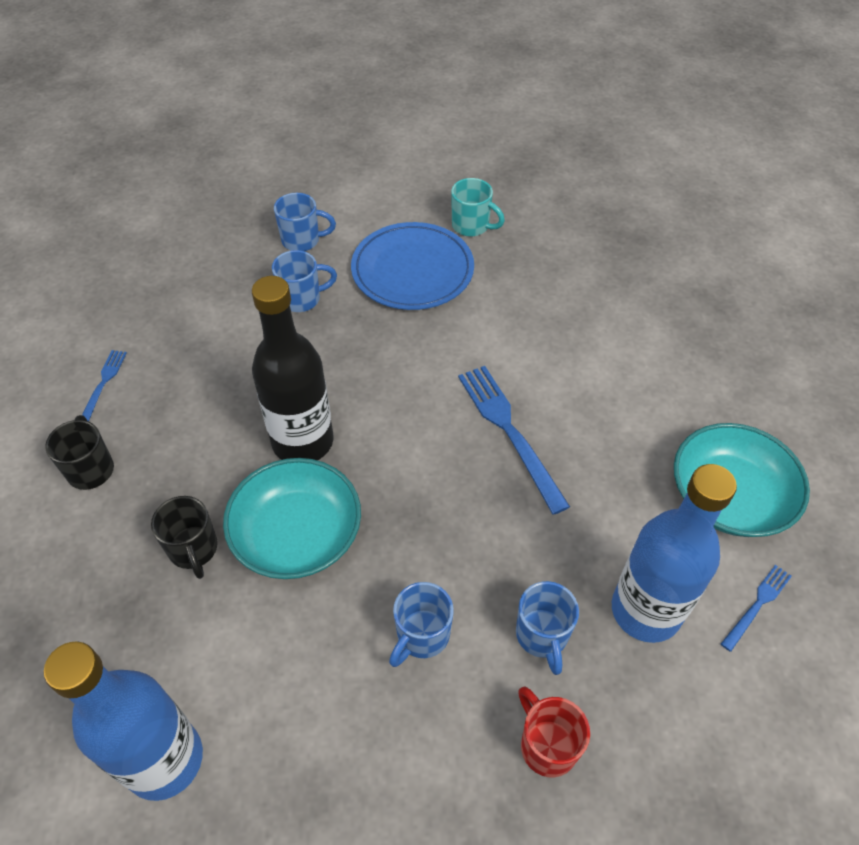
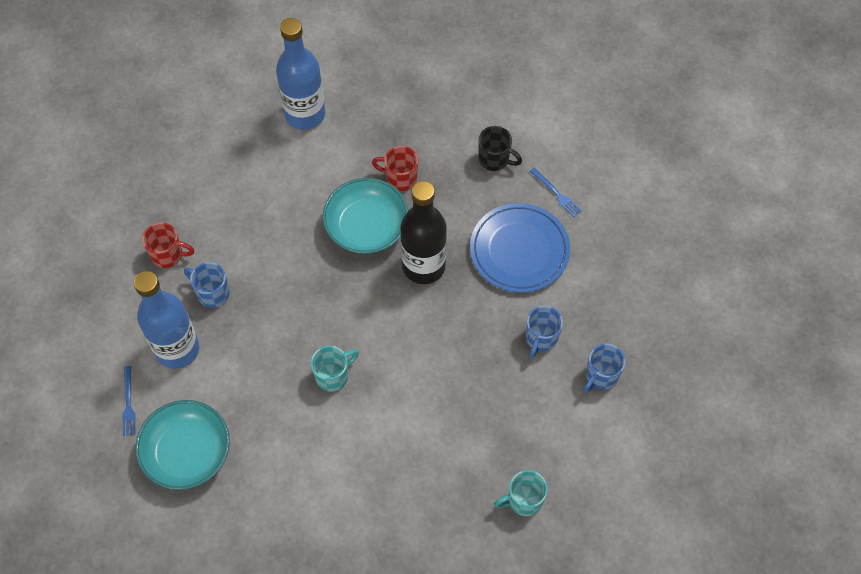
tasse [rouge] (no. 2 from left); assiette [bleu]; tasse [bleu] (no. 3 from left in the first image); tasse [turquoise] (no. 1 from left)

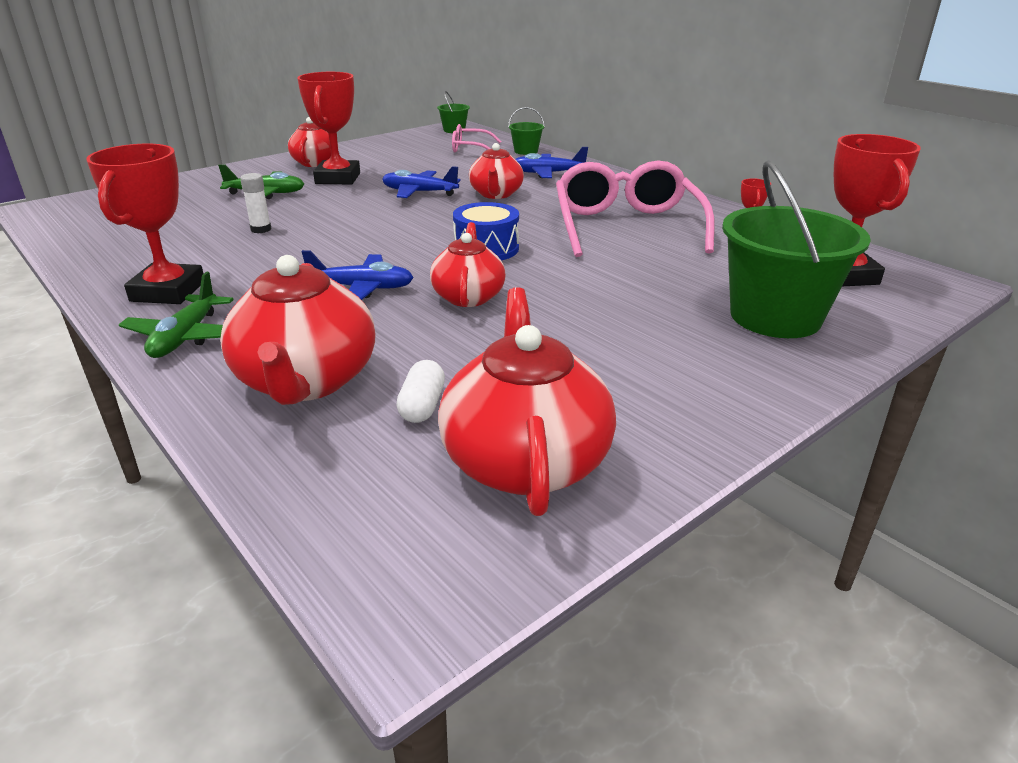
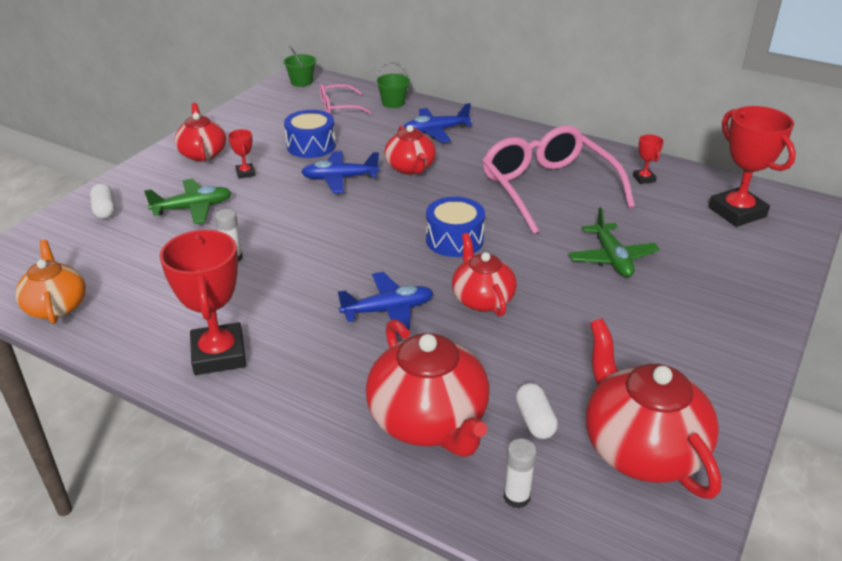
avion [vert] (no. 2 from left); trophée [rouge] (no. 2 from left); seau [vert] (no. 3 from left in the first image); théière [orange]; gélule [blanc] (no. 1 from left); tambour [bleu] (no. 1 from left); bâton de colle [blanc] (no. 2 from left)

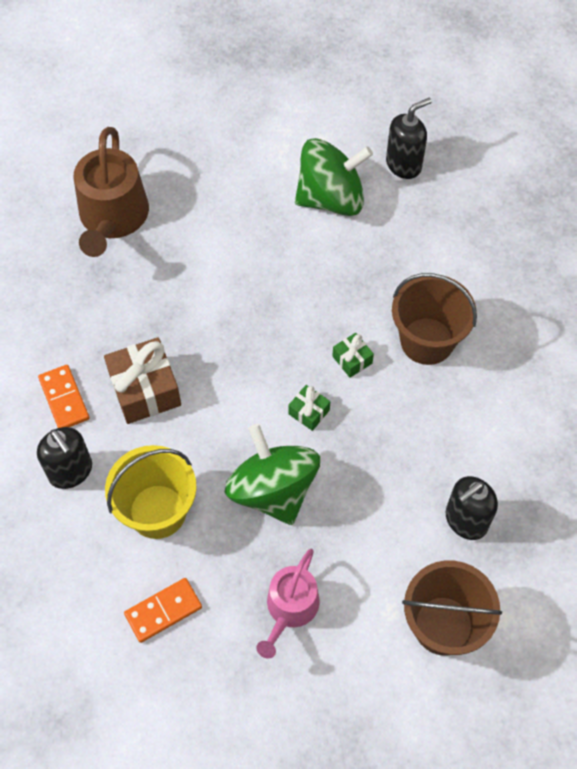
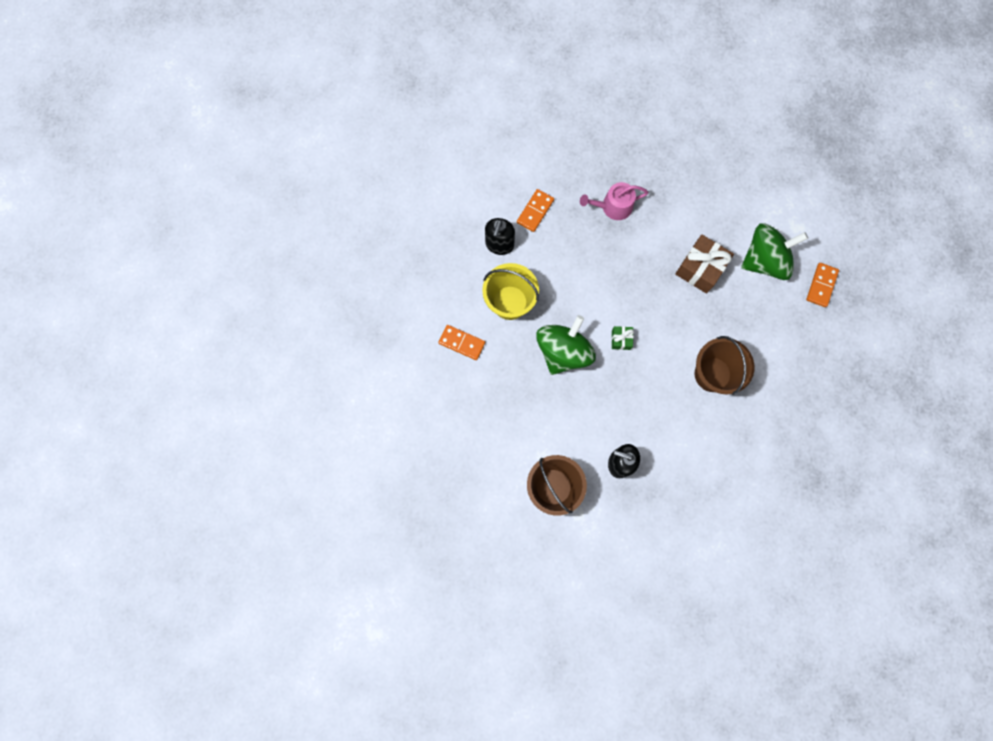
arrosoir [marron]; cadeau [marron]; arrosoir [rose]; toupie [vert] (no. 2 from left); cadeau [vert] (no. 2 from left in the first image); domino [orange] (no. 3 from left)

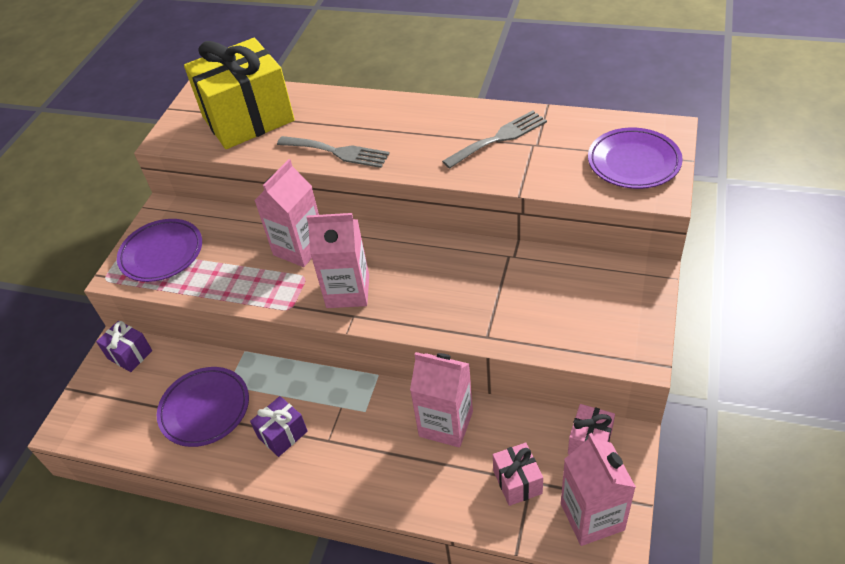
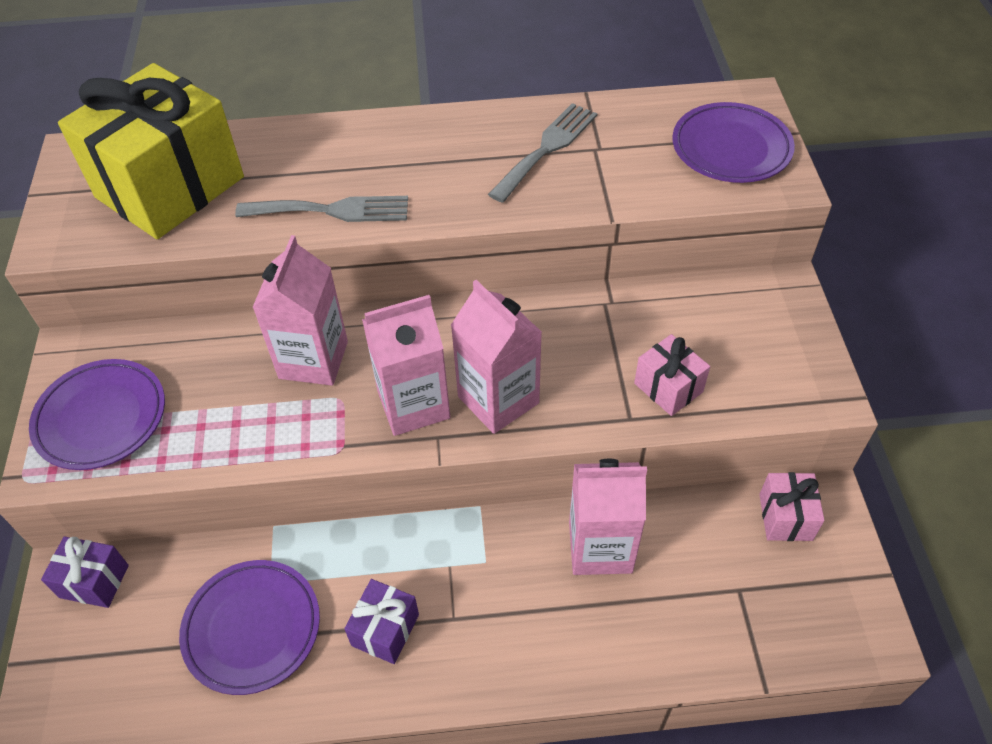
cadeau [rose] (no. 1 from left); brique de lait [rose] (no. 3 from left)

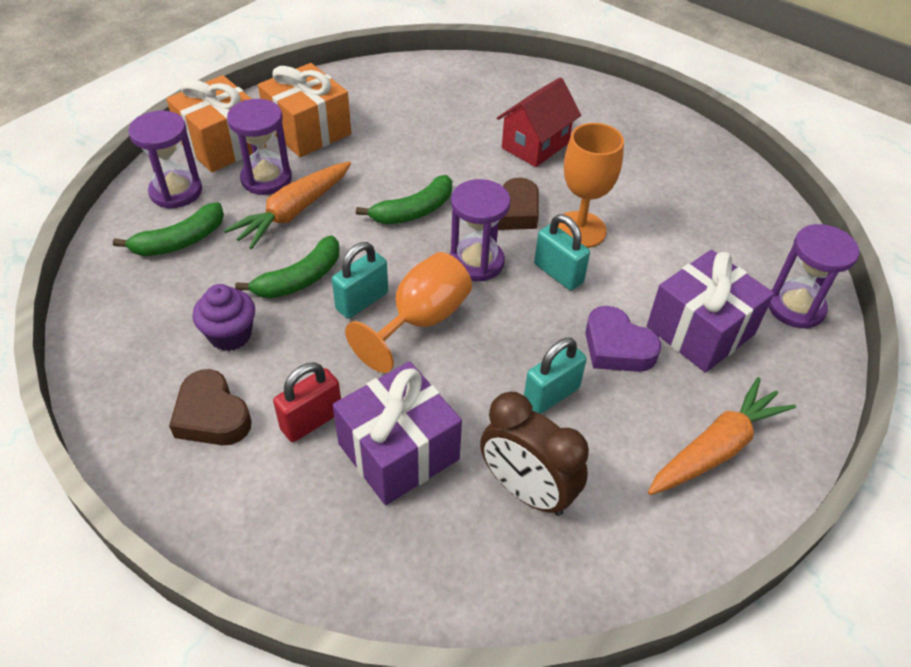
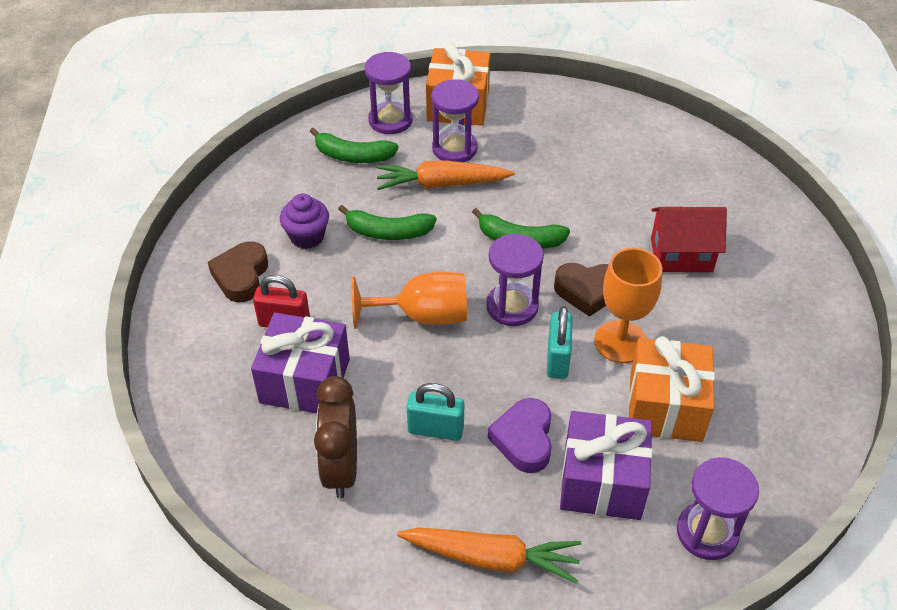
cadeau [orange] (no. 2 from left); cadenas [turquoise] (no. 1 from left in the first image)

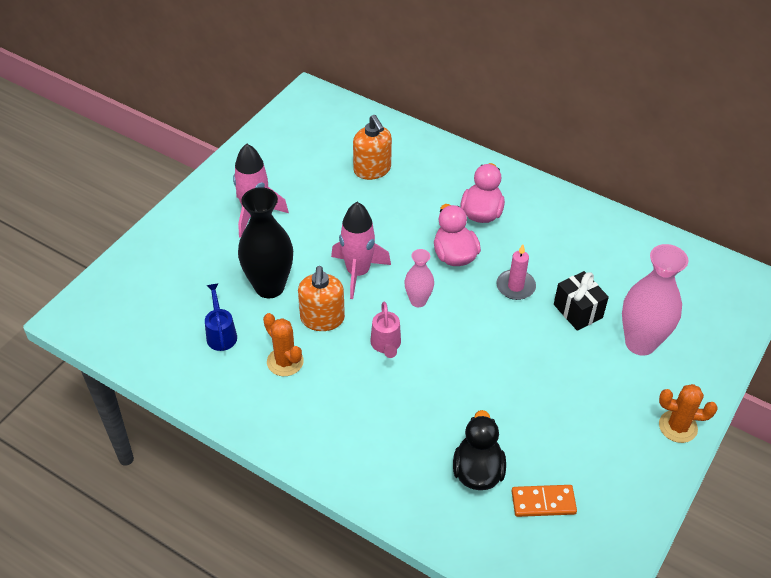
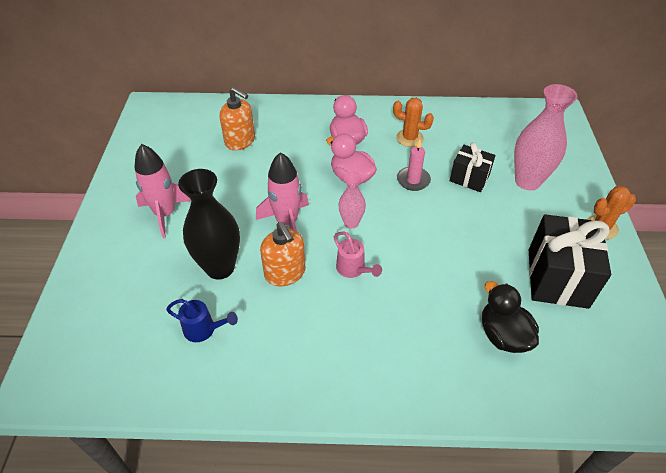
arrosoir [bleu]; cactus [orange] (no. 1 from left); domino [orange]; cadeau [noir] (no. 2 from left)

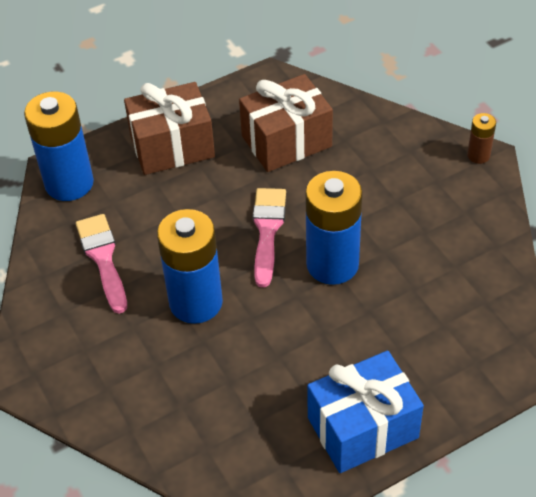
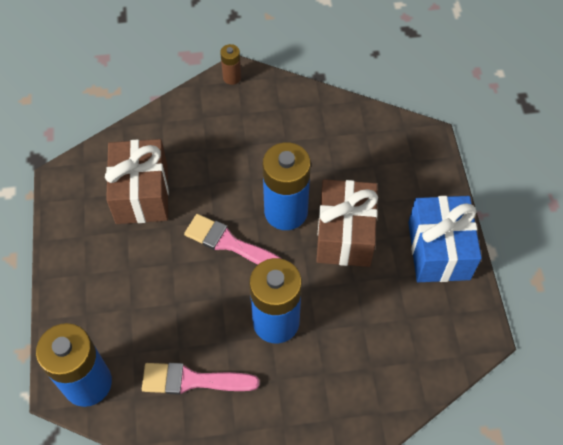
cadeau [marron] (no. 2 from left)

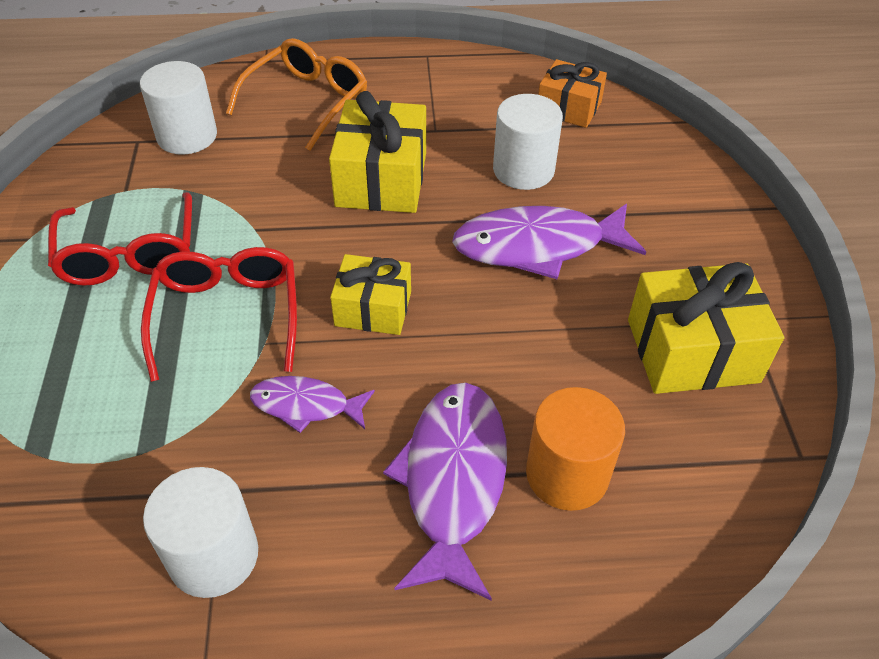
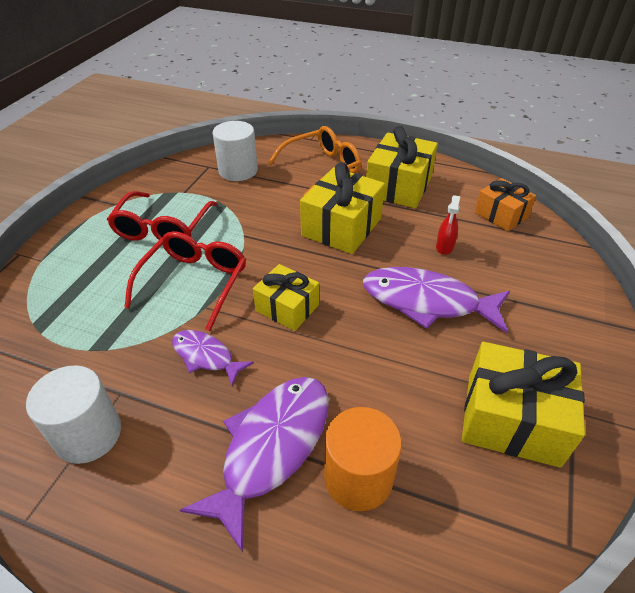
vaporisateur [rouge]; cadeau [jaune] (no. 3 from left)

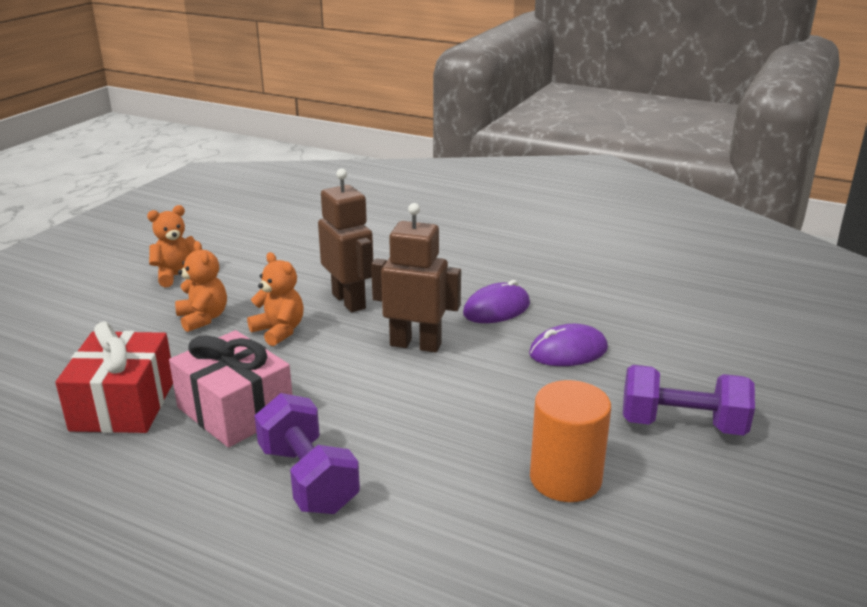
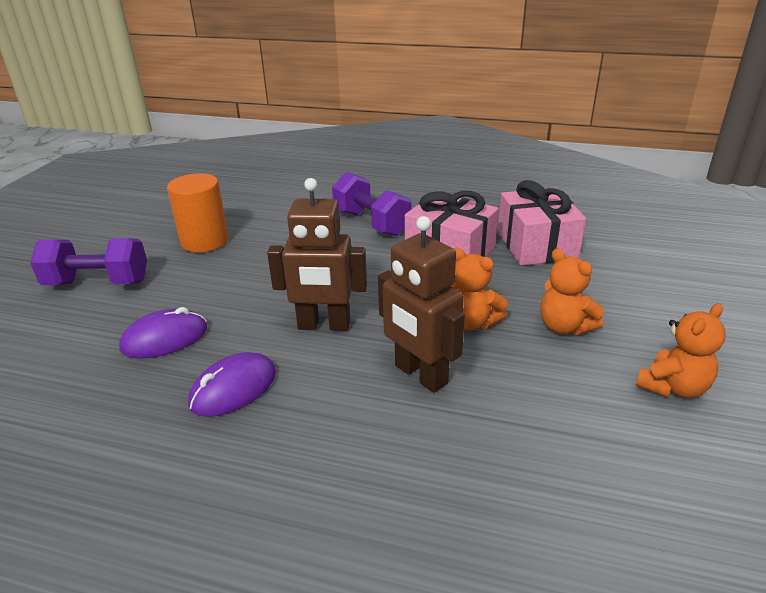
cadeau [rose] (no. 2 from left)

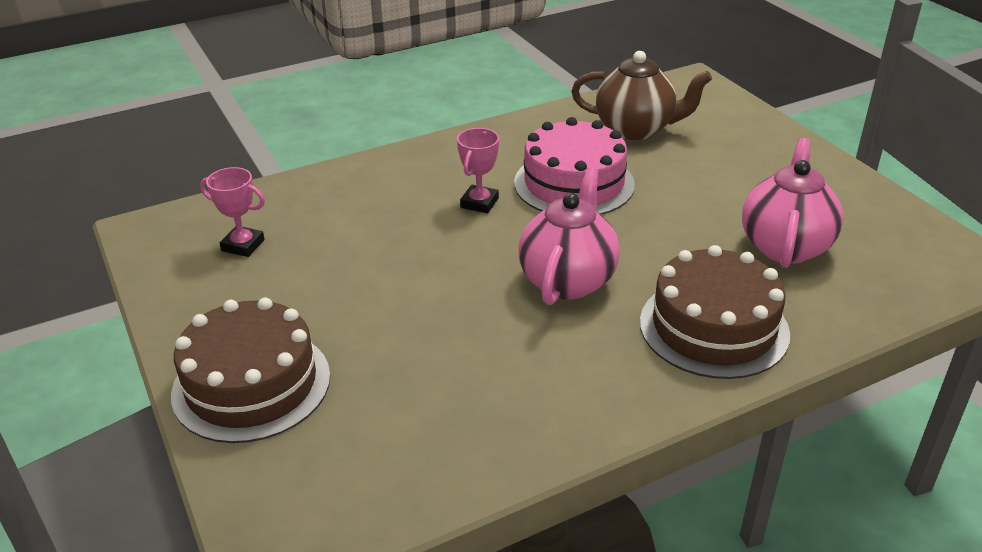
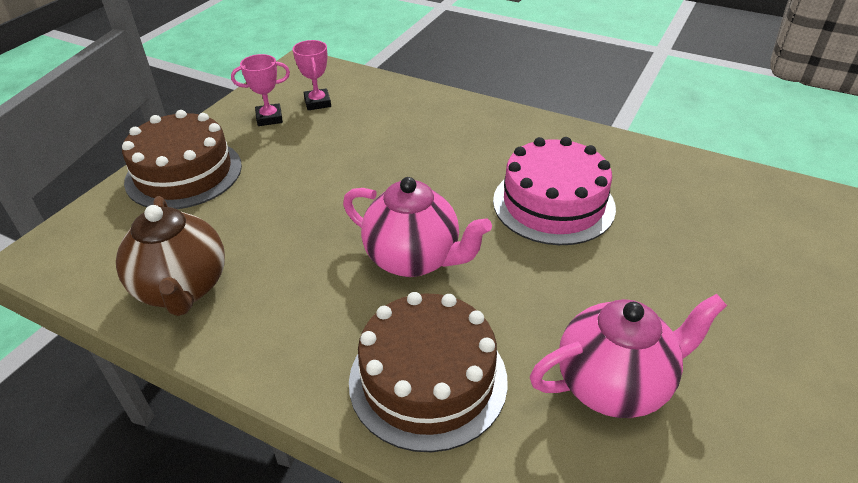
trophée [rose] (no. 1 from left); théière [rose] (no. 1 from left); théière [marron]

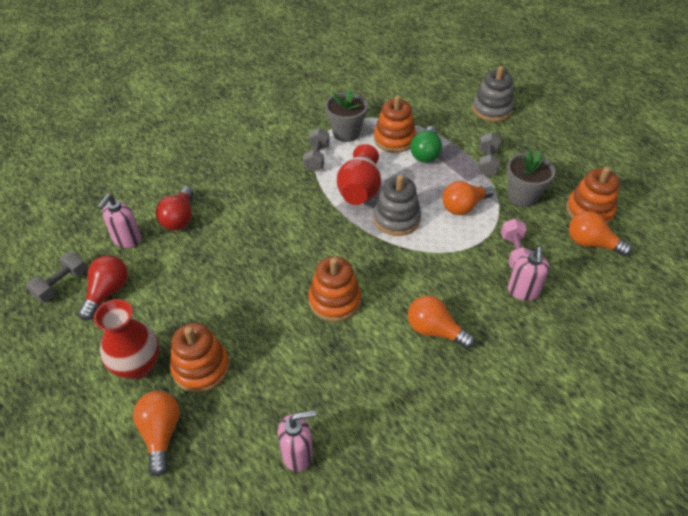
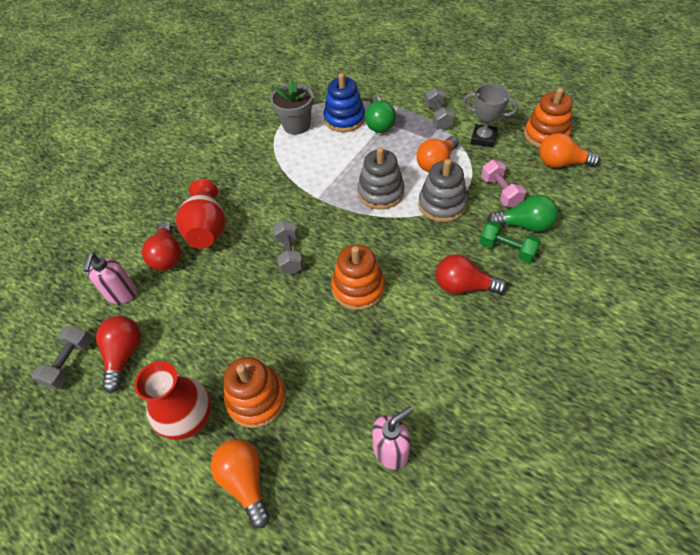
haltère [gris] (no. 2 from left); vase [rouge] (no. 2 from left); jouet à empiler [bleu]; ampoule [rouge] (no. 3 from left); jouet à empiler [gris] (no. 2 from left); trophée [gris]; ampoule [vert] (no. 2 from left); haltère [vert]

